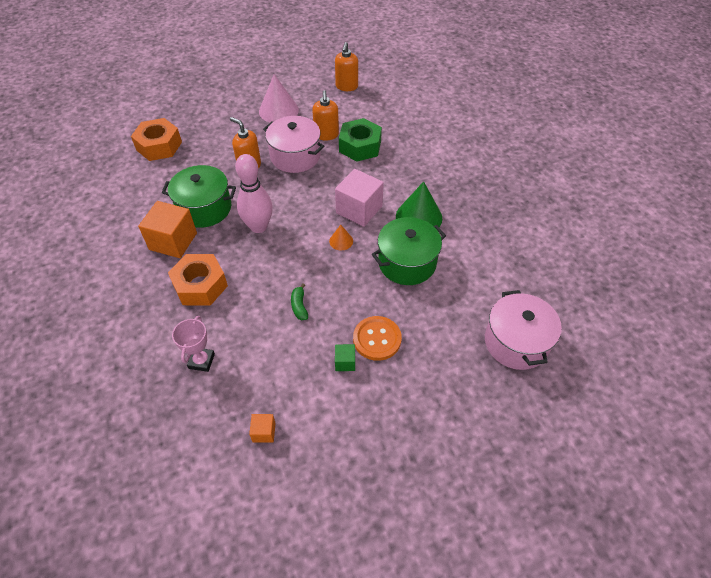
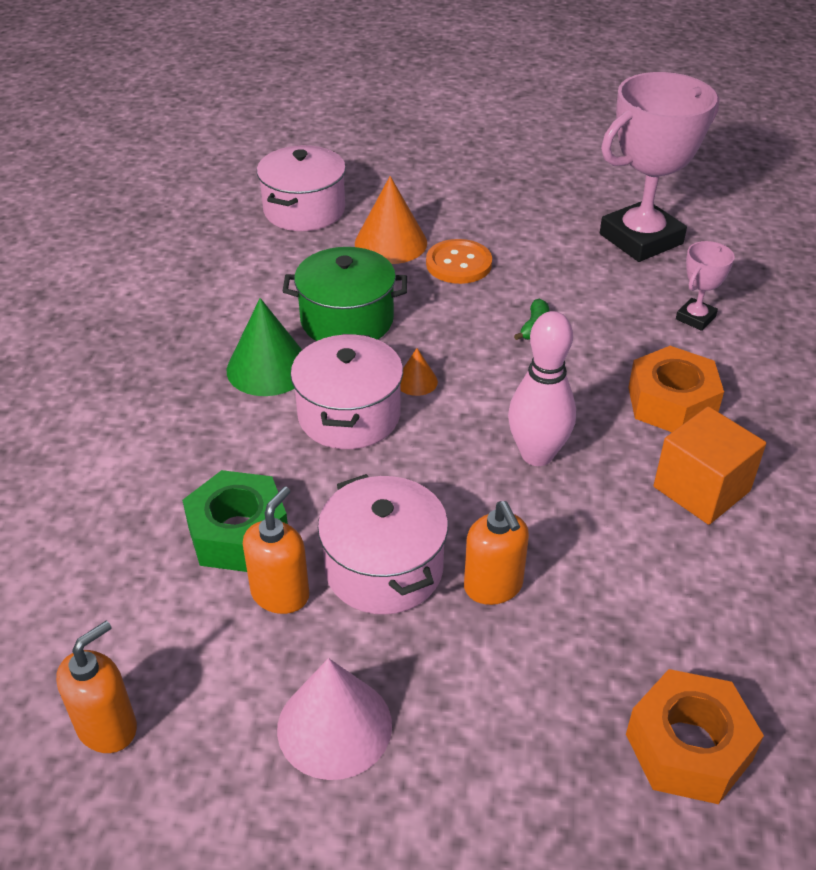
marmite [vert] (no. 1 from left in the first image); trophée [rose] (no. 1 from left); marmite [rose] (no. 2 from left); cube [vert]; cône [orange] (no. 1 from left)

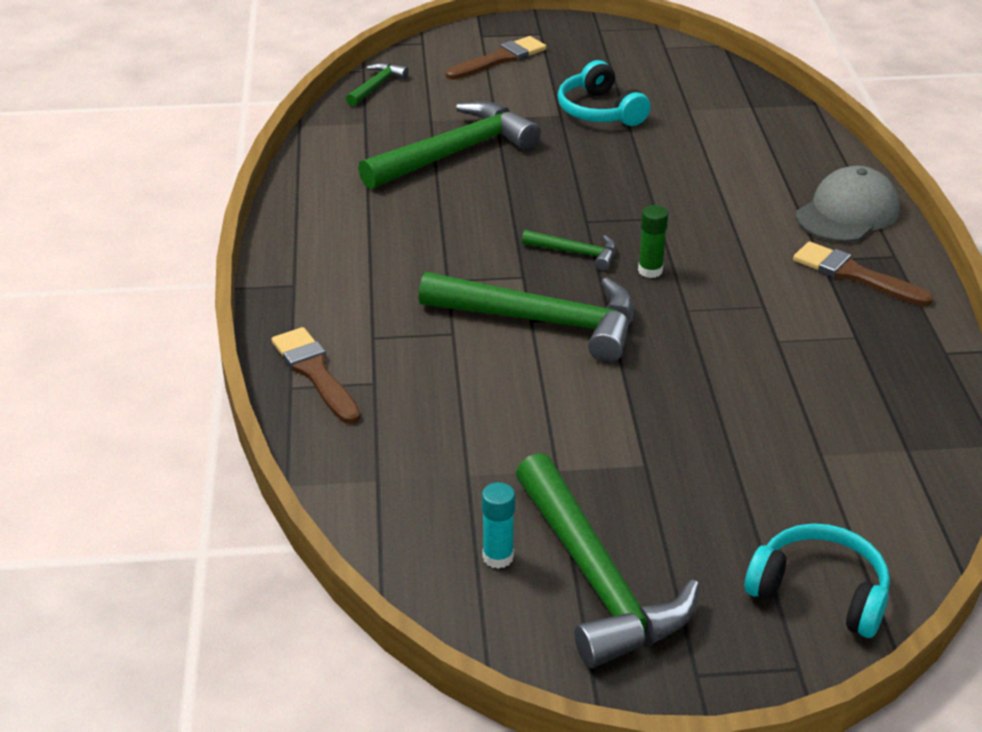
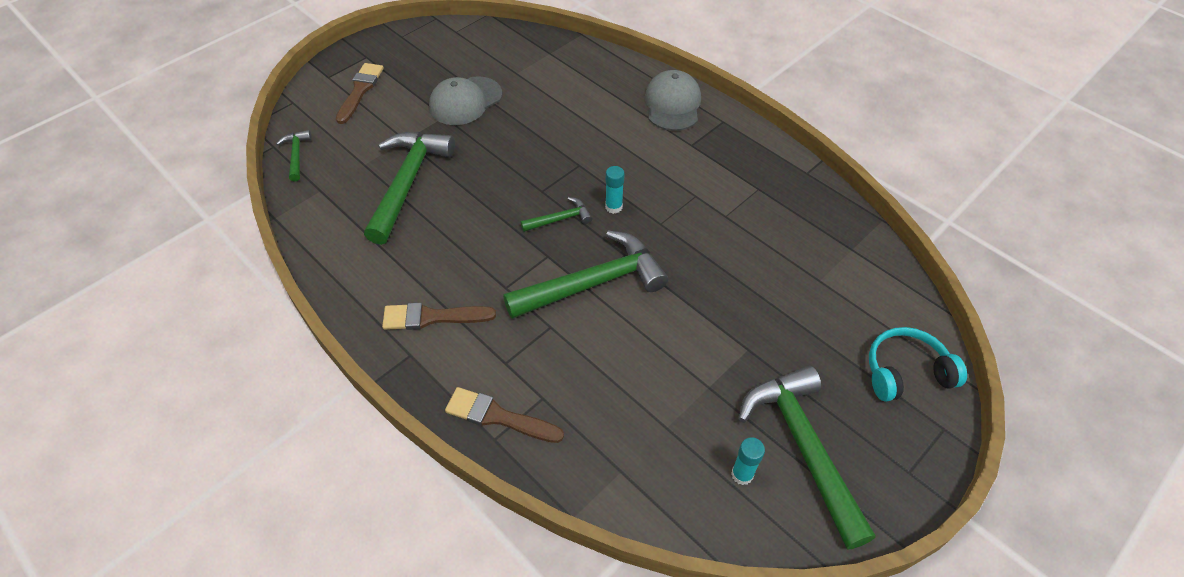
marteau [vert] (no. 5 from left); casquette [gris] (no. 1 from left); bâton de colle [turquoise] (no. 1 from left); pinceau [marron] (no. 2 from left)

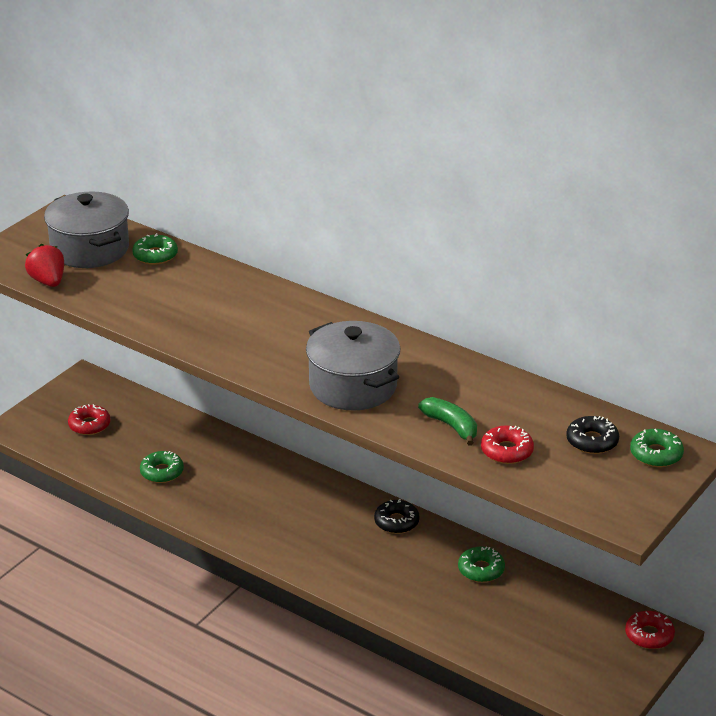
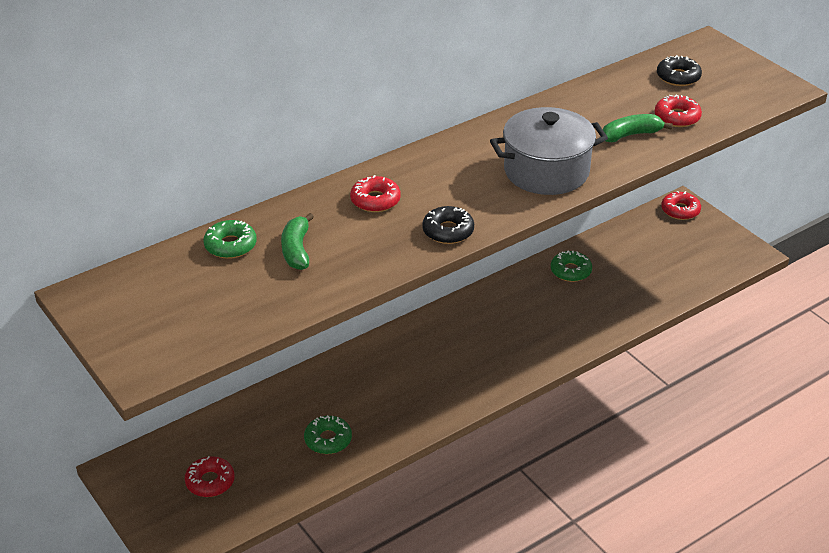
fraise [rouge]; marmite [gris] (no. 1 from left in the first image); beignet [noir] (no. 1 from left); beignet [vert] (no. 4 from left in the first image); banane [vert] (no. 1 from left); beignet [rouge] (no. 2 from left)

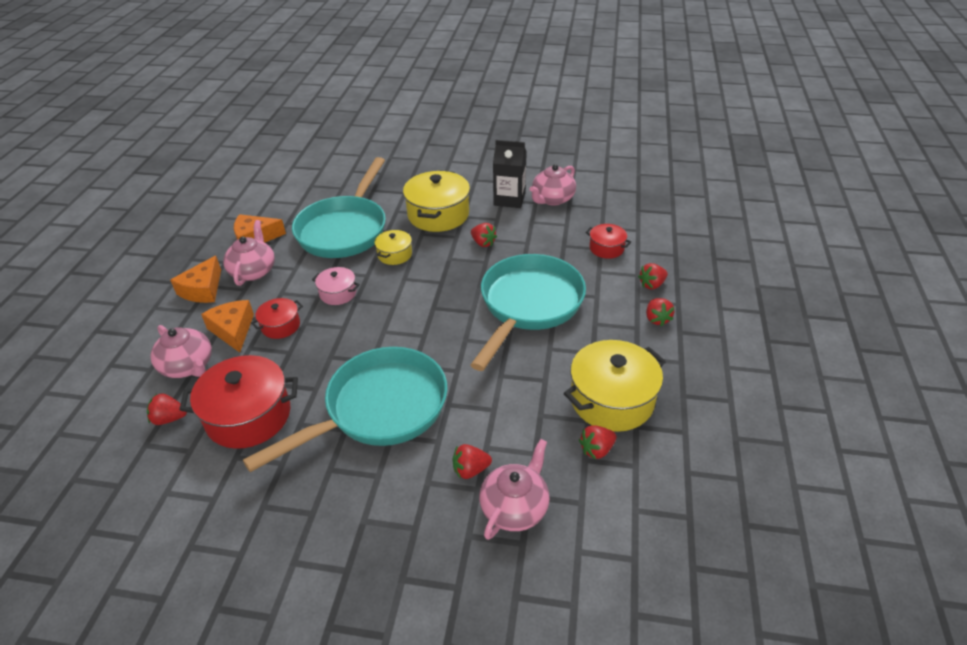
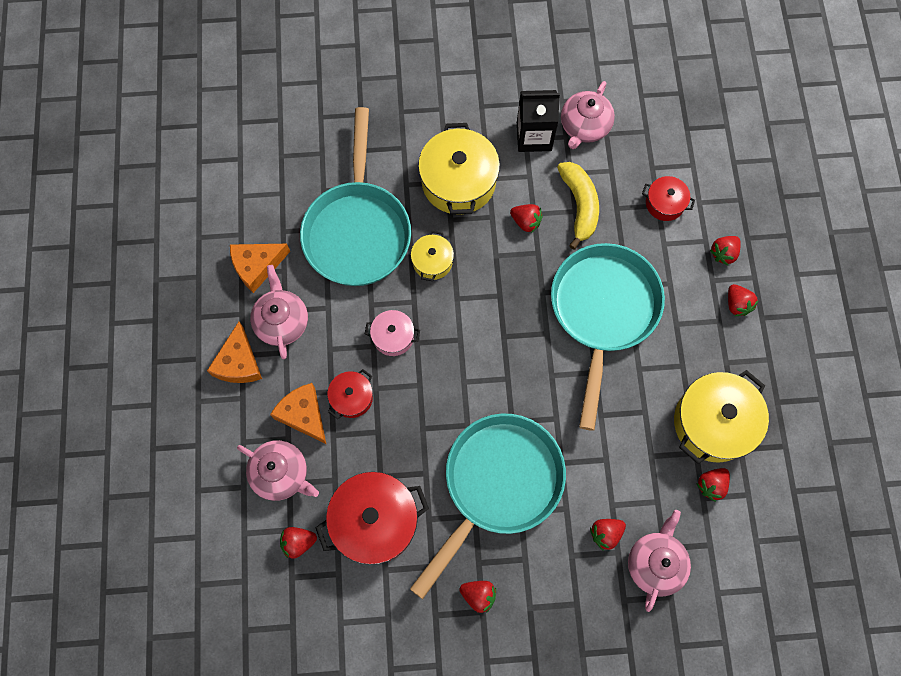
fraise [rouge] (no. 2 from left); banane [jaune]

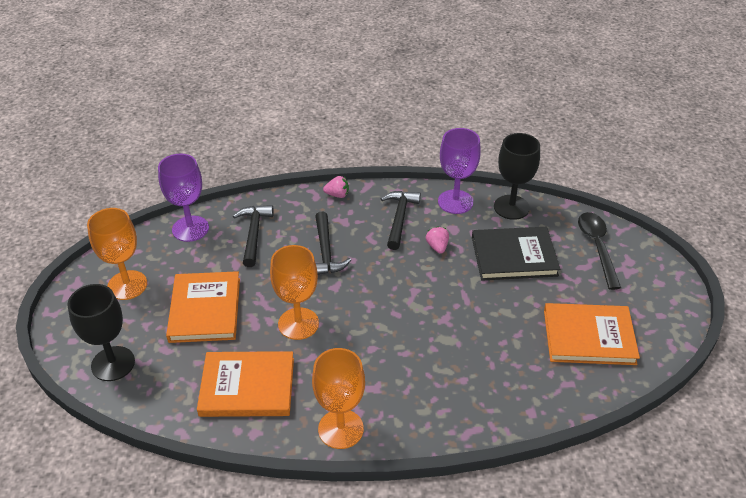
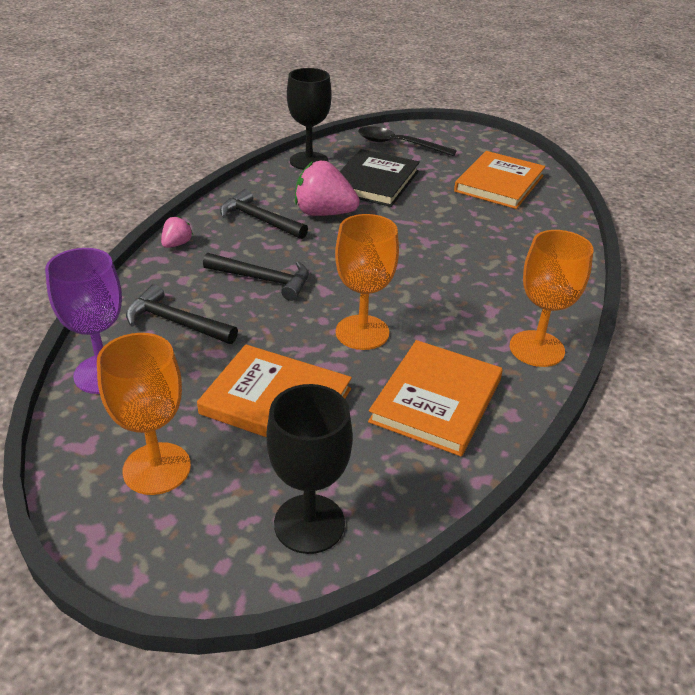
fraise [rose] (no. 2 from left); verre à pied [violet] (no. 2 from left in the first image)

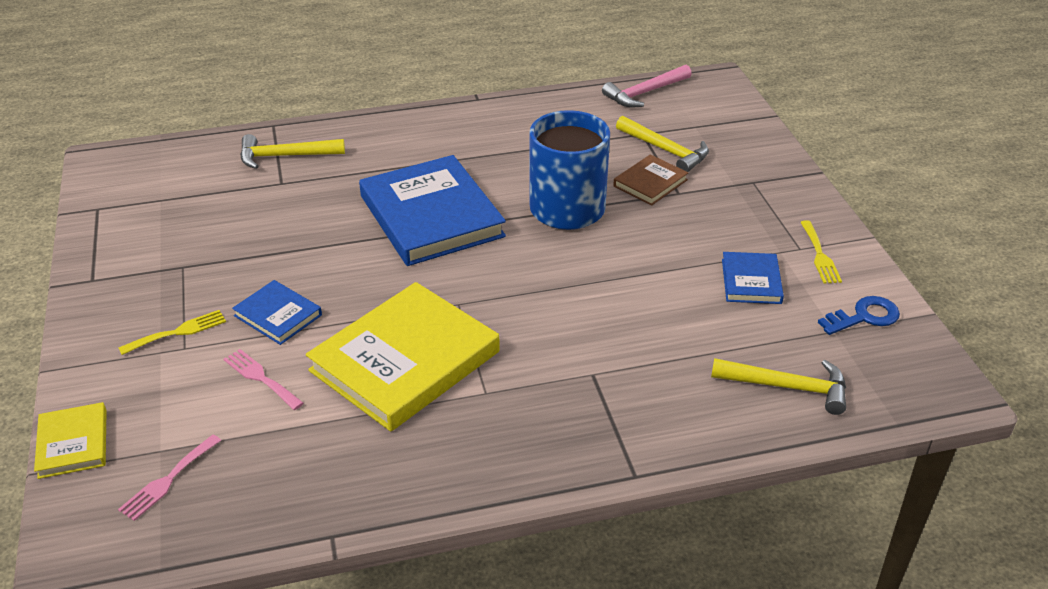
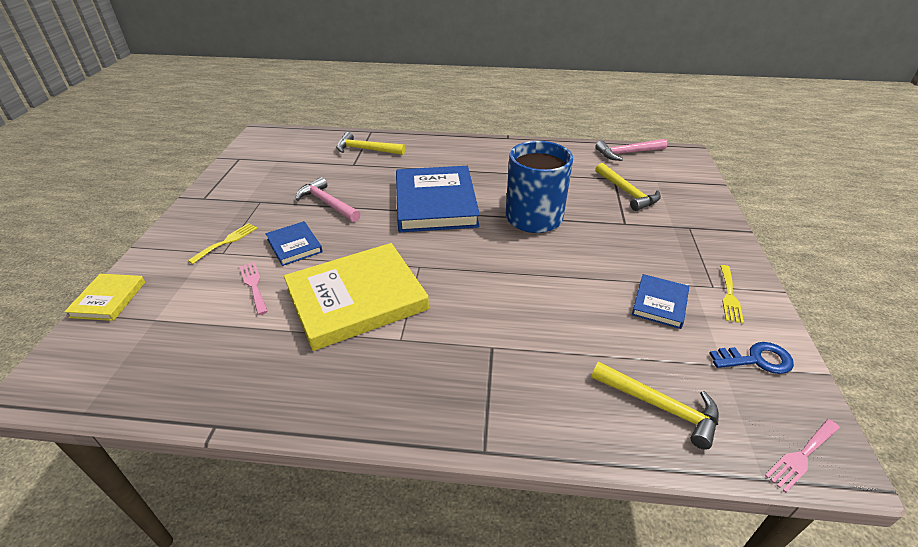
fourchette [jaune] (no. 1 from left); fourchette [rose] (no. 2 from left); livre [marron]; marteau [rose] (no. 1 from left)

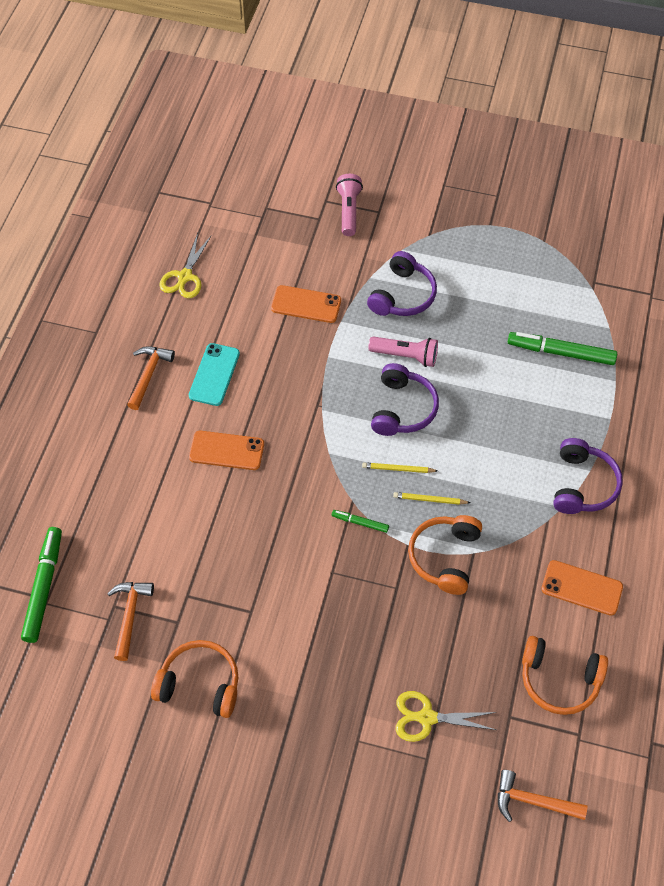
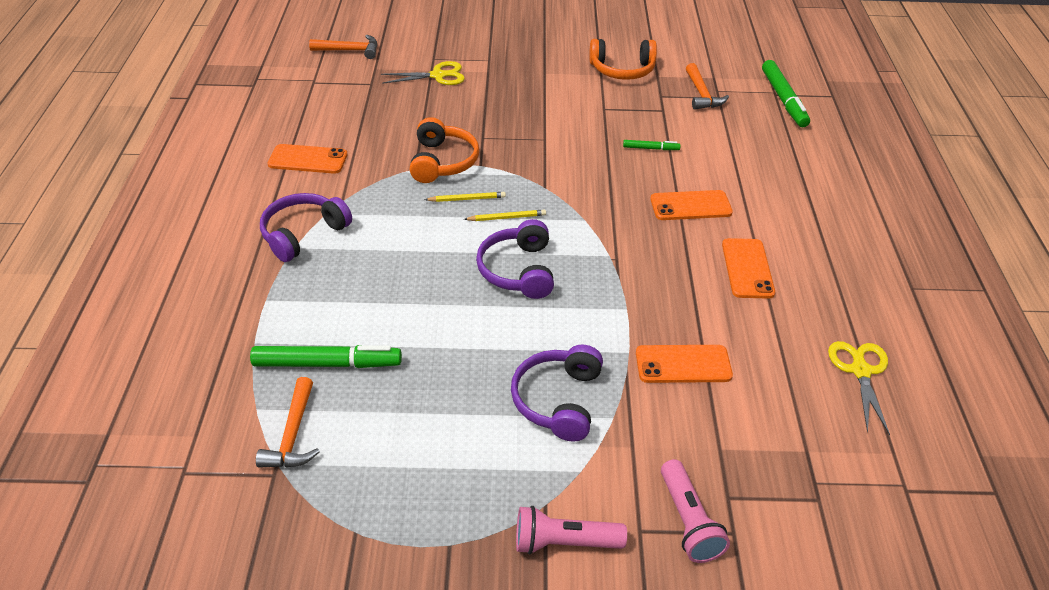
marteau [orange] (no. 1 from left); téléphone [orange] (no. 4 from left); feutre [vert] (no. 2 from left); lampe de poche [rose] (no. 1 from left); casque audio [orange] (no. 3 from left in the first image); casque audio [violet] (no. 1 from left)

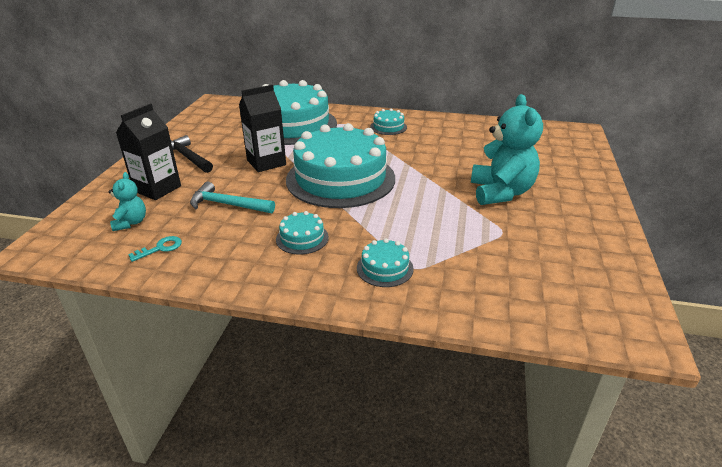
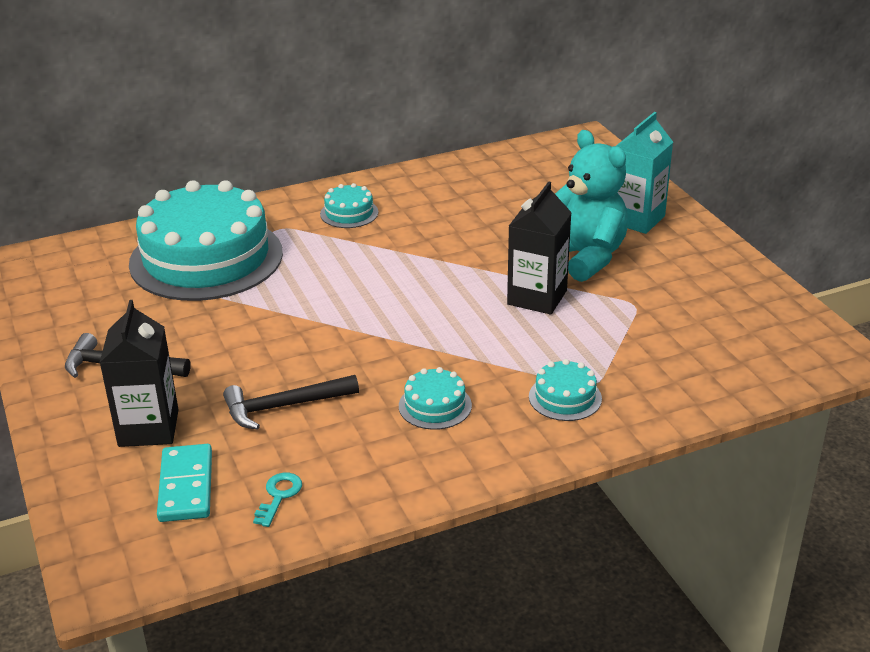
domino [turquoise]; marteau [noir] (no. 2 from left); brique de lait [noir] (no. 2 from left); gâteau [turquoise] (no. 3 from left in the first image); brique de lait [turquoise]

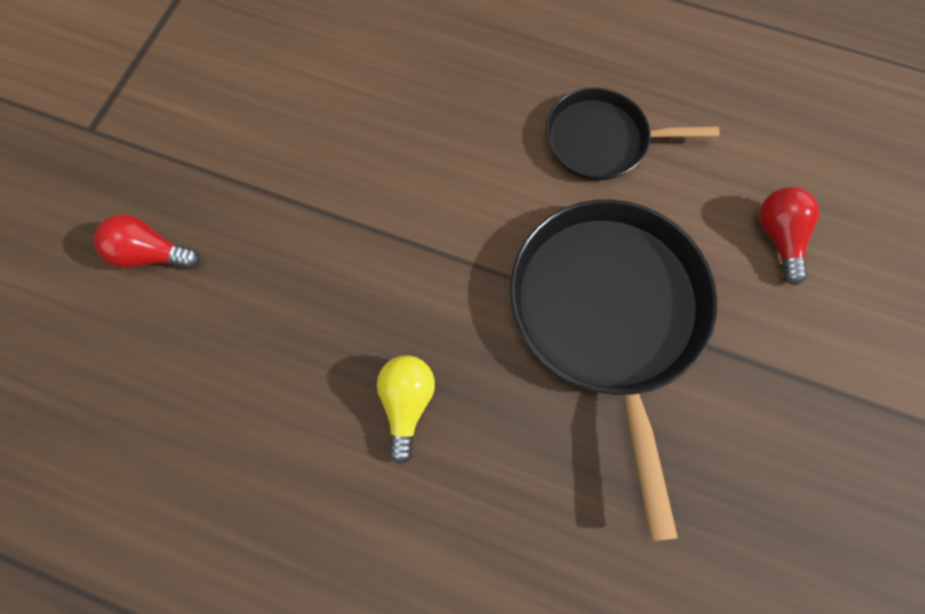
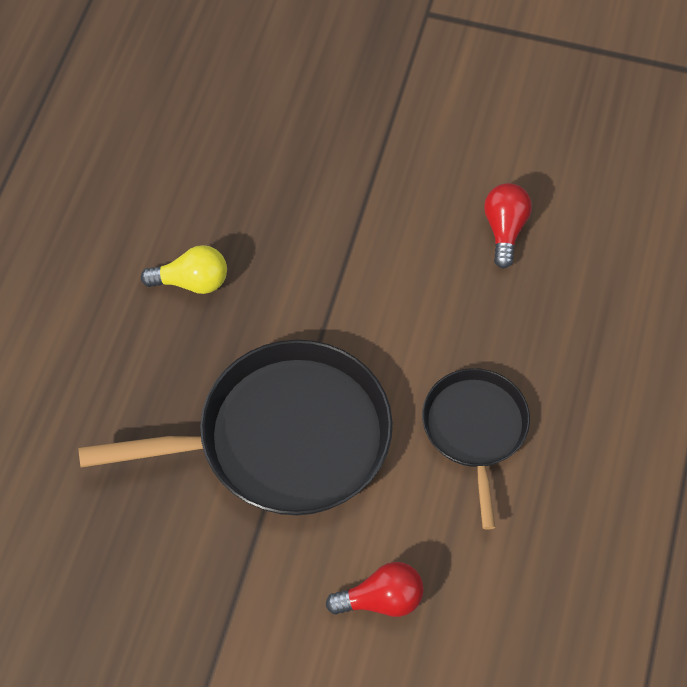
ampoule [rouge] (no. 2 from left)

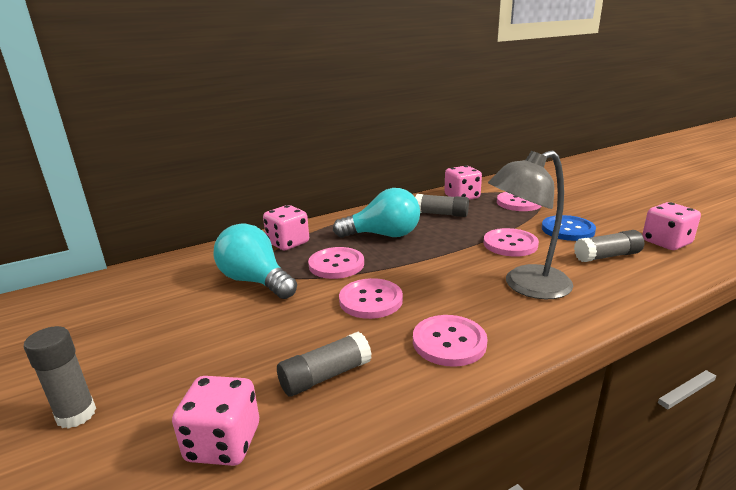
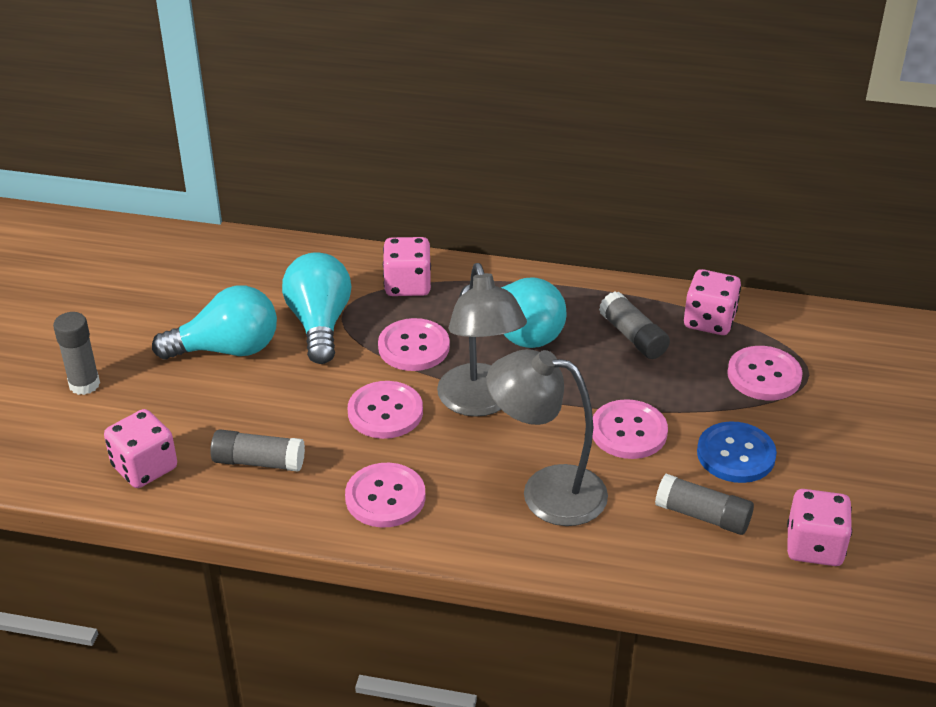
ampoule [turquoise] (no. 1 from left); lampe [gris] (no. 1 from left)

